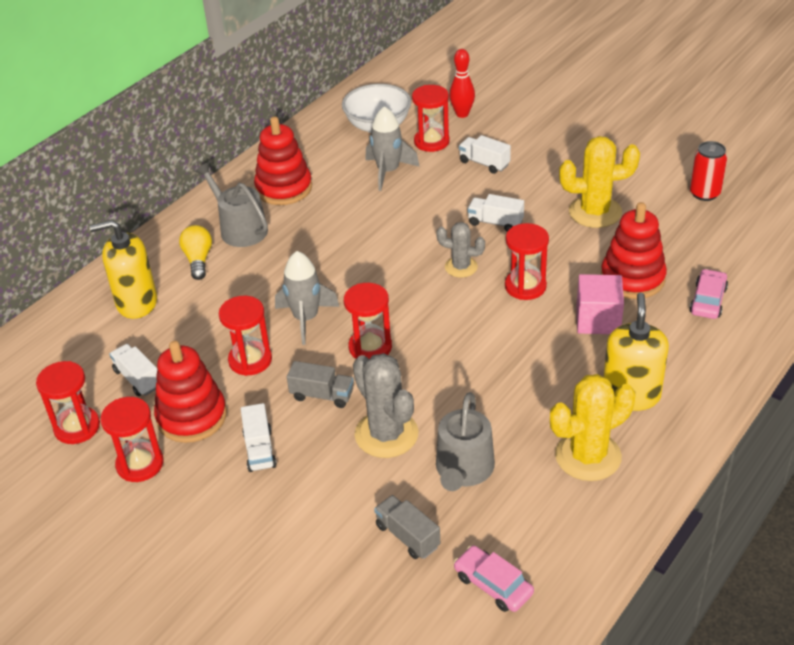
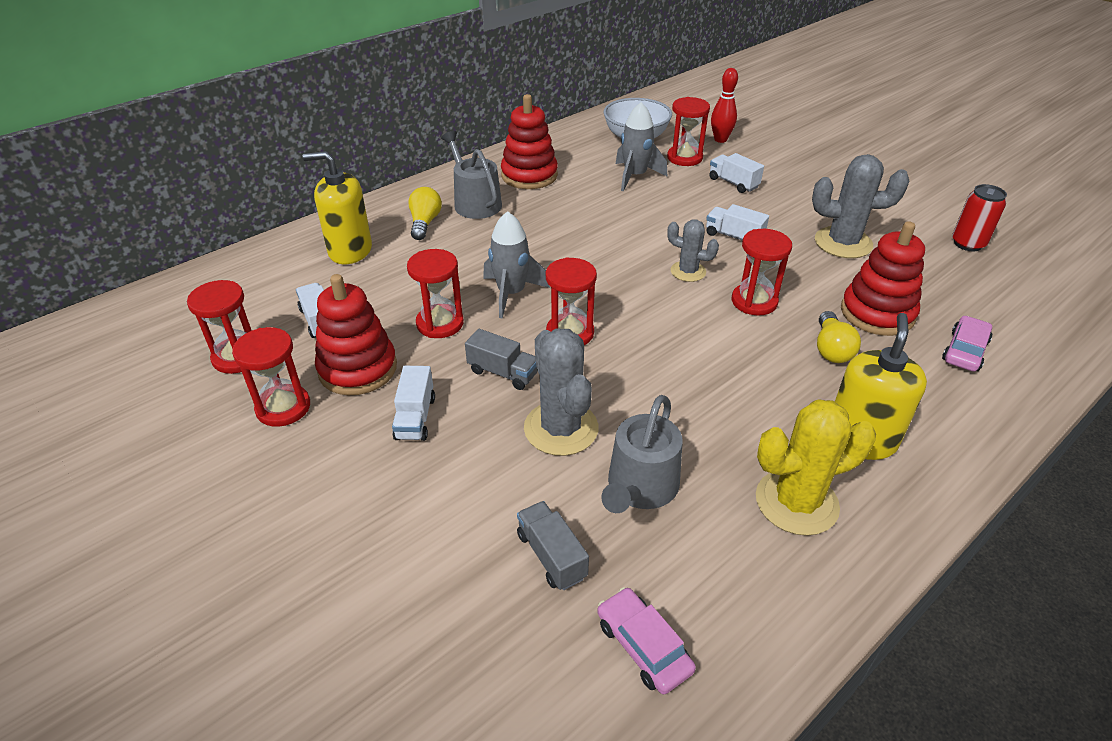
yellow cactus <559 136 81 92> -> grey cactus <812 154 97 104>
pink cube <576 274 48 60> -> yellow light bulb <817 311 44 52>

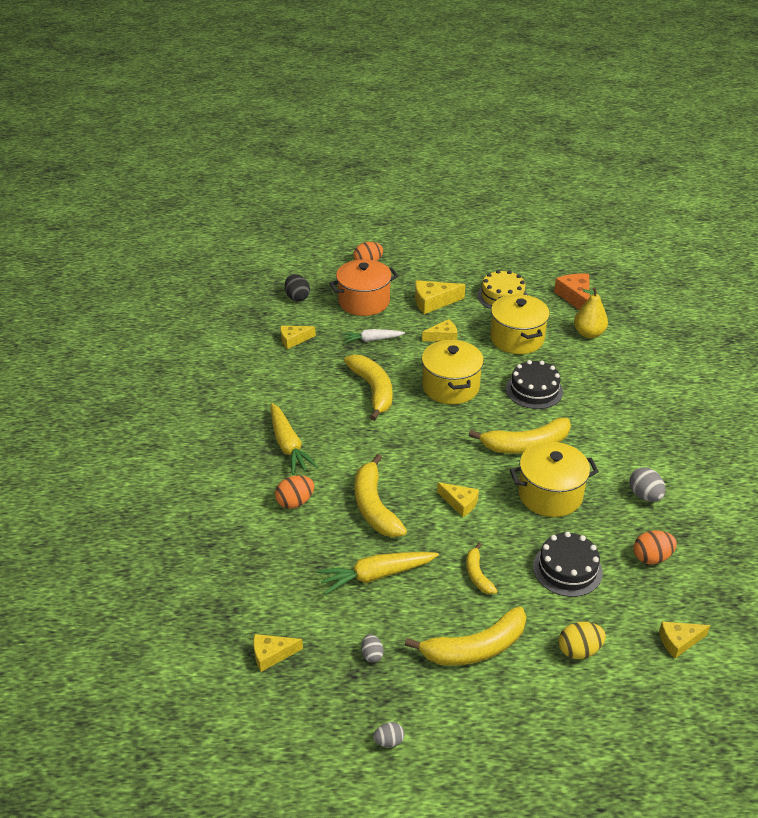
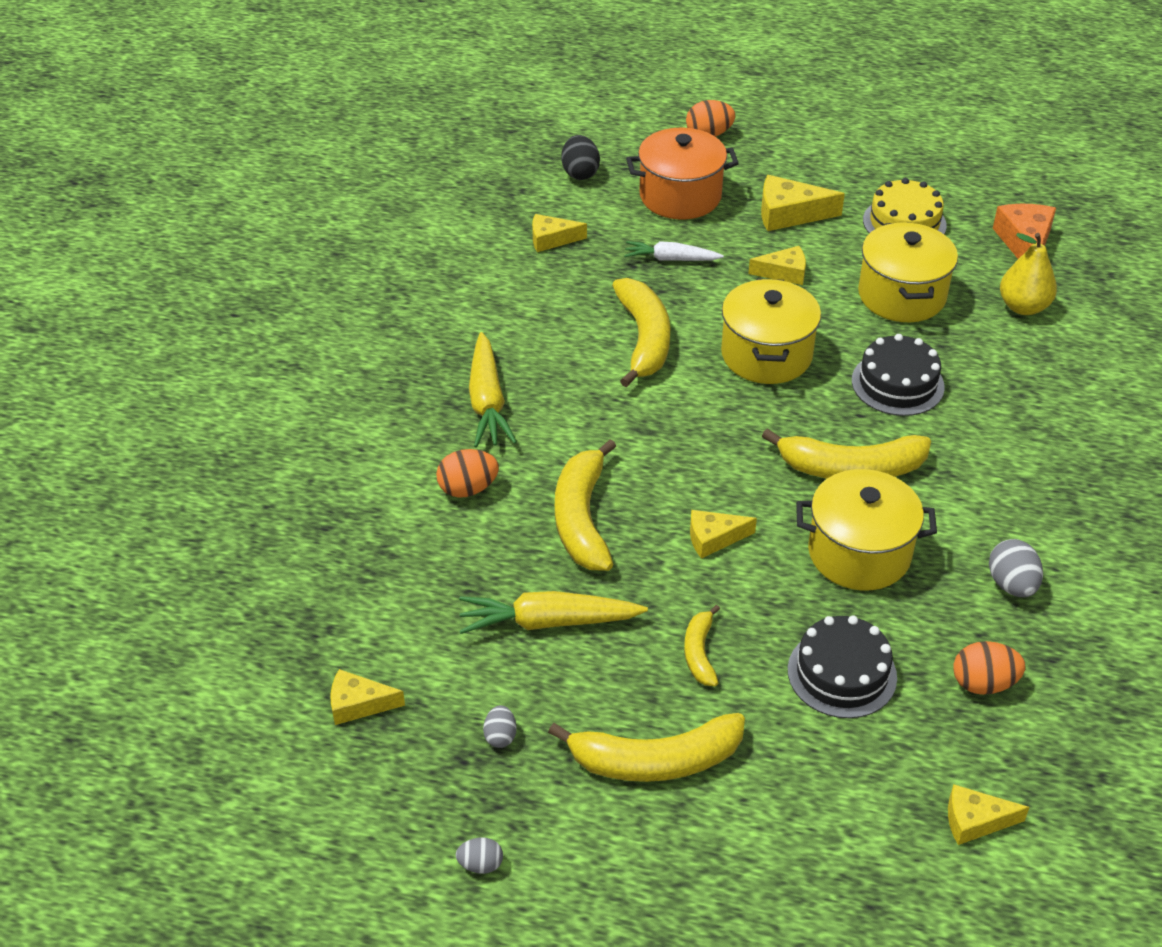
yellow cheese <437 482 42 35> -> yellow cheese <690 510 67 49>, 120 degrees clockwise
yellow egg <559 622 47 37> -> none

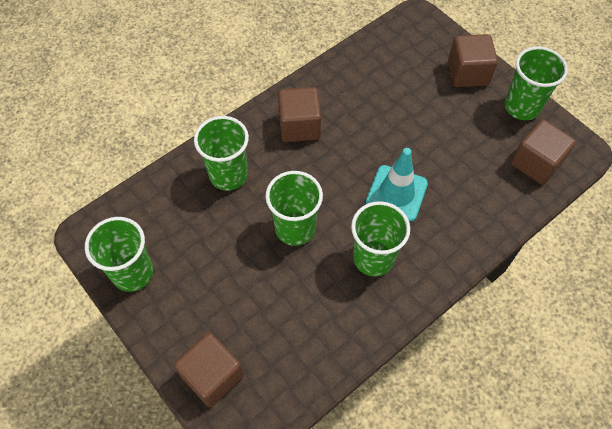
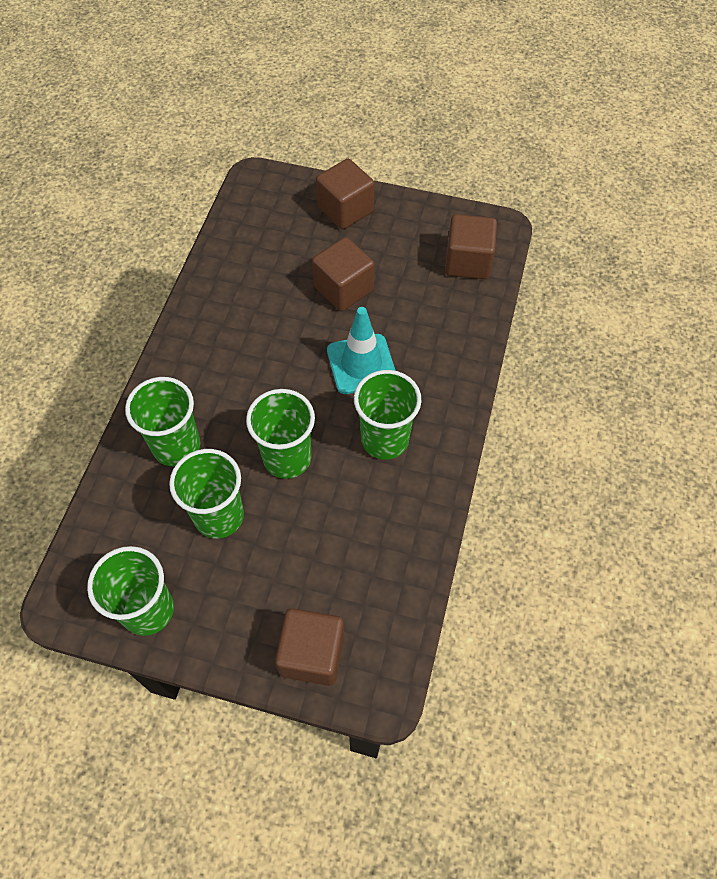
green cup <504 47 64 73> -> green cup <169 449 75 90>, shifted
brown cube <278 87 43 55> -> brown cube <312 237 62 74>, shifted

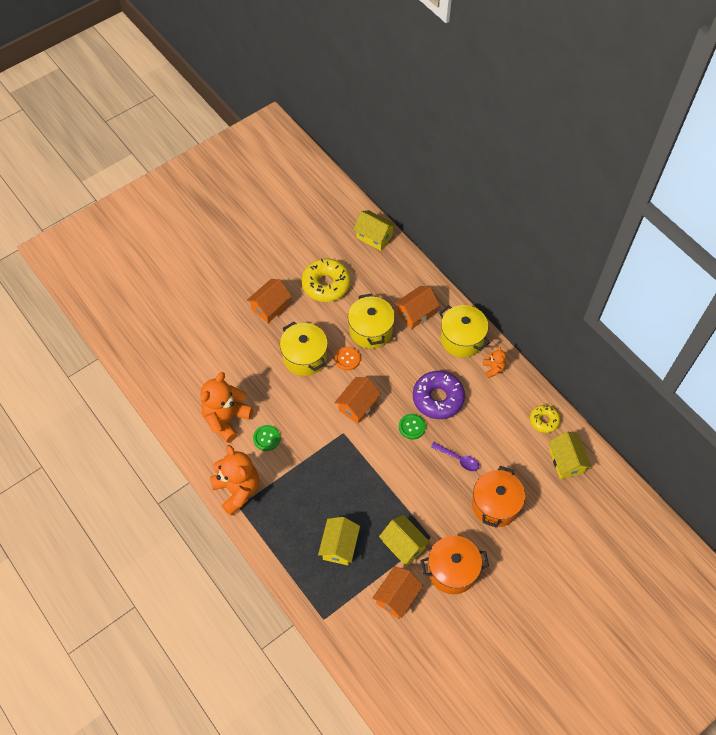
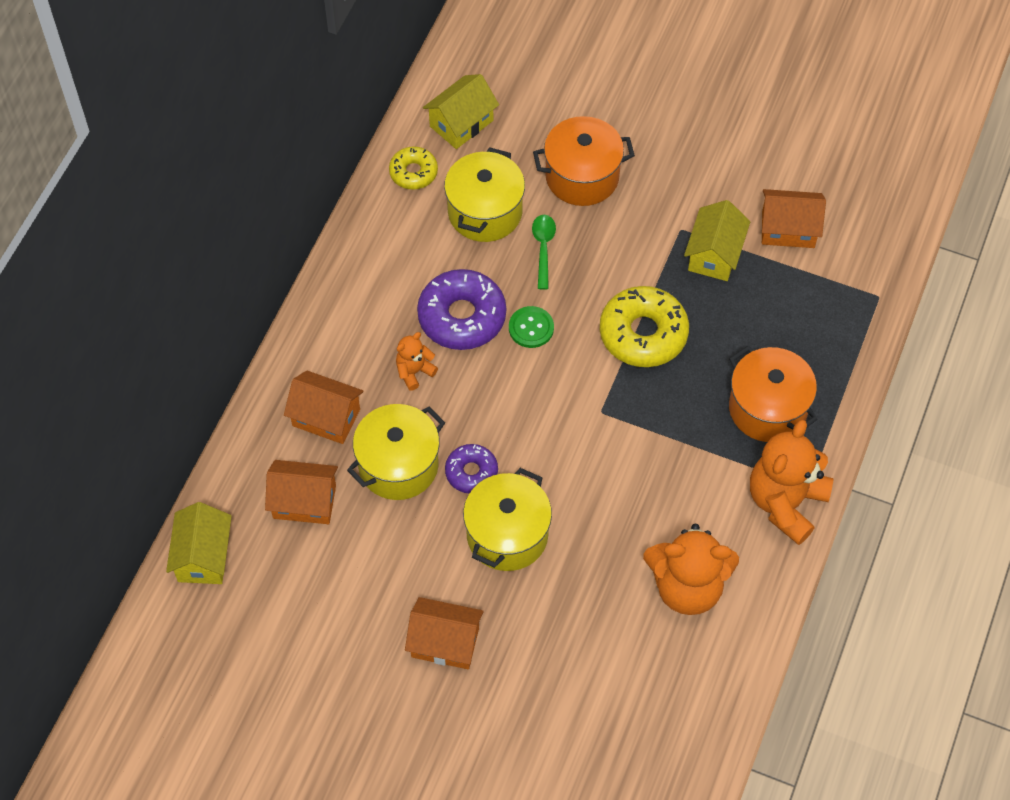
yellow donut <302 258 49 44> -> yellow donut <600 286 89 81>, shifted
yellow pot <439 305 51 53> -> yellow pot <444 147 81 95>, shifted
orange button <335 346 25 25> -> purple donut <445 444 53 50>
orange teddy bear <483 346 23 32> -> orange teddy bear <396 332 42 59>, shifted
orange house <334 377 47 47> -> orange house <265 460 73 64>, shifted
green button <253 425 27 26> -> none
purple spoon <431 442 48 29> -> green spoon <532 215 24 75>
yellow house <318 517 42 48> -> none
orange pot <421 536 68 58> -> orange pot <729 346 89 96>, shifted

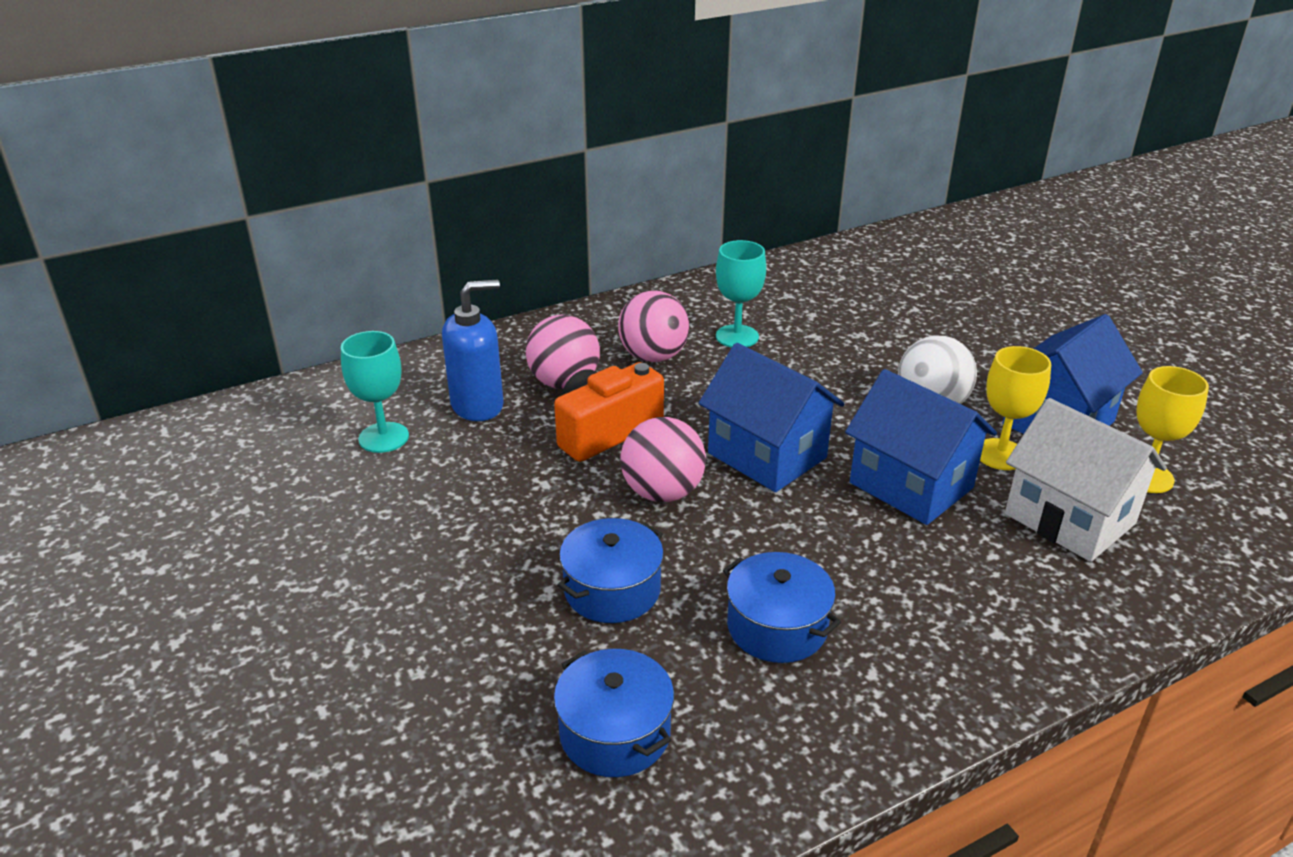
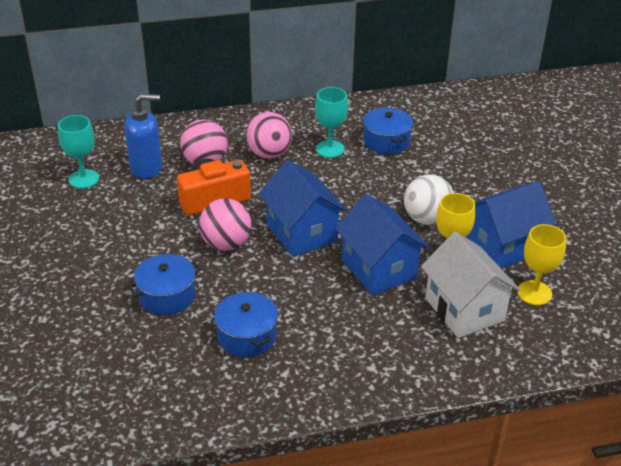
blue pot <554 649 120 128> -> blue pot <363 107 50 47>, shifted

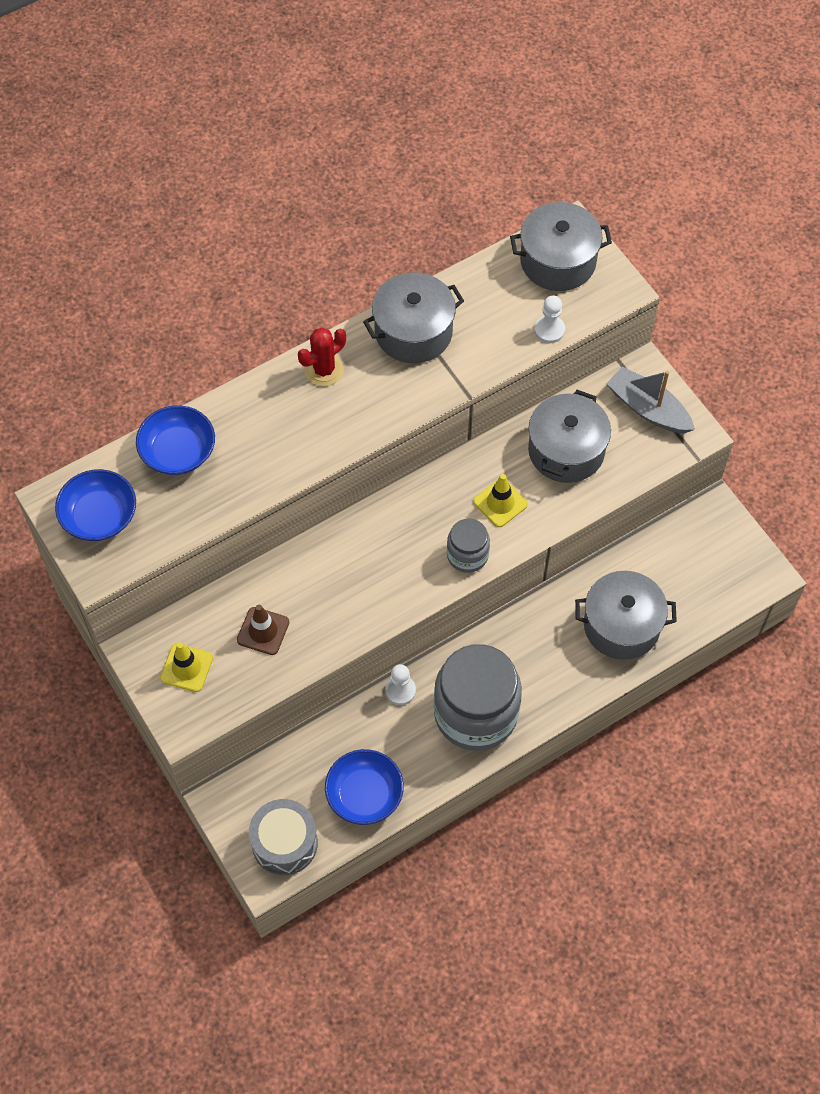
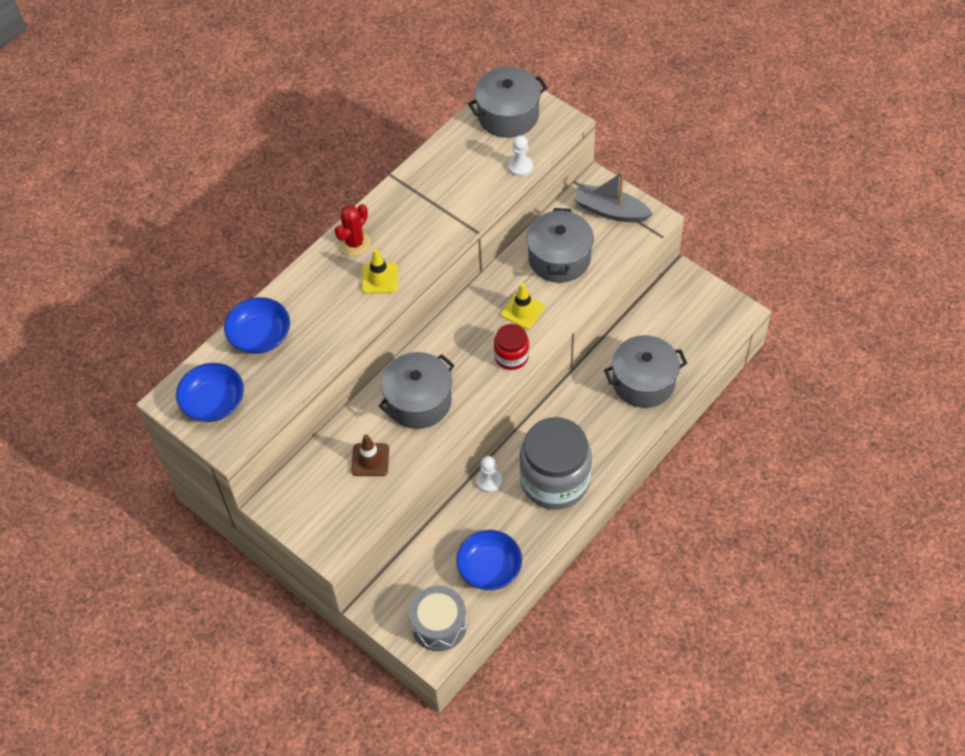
grey pot <363 272 101 91> -> grey pot <379 352 76 77>, shifted
grey jar <447 518 43 55> -> red jar <494 324 35 46>
yellow traffic cone <160 642 53 50> -> yellow traffic cone <362 249 36 45>, shifted

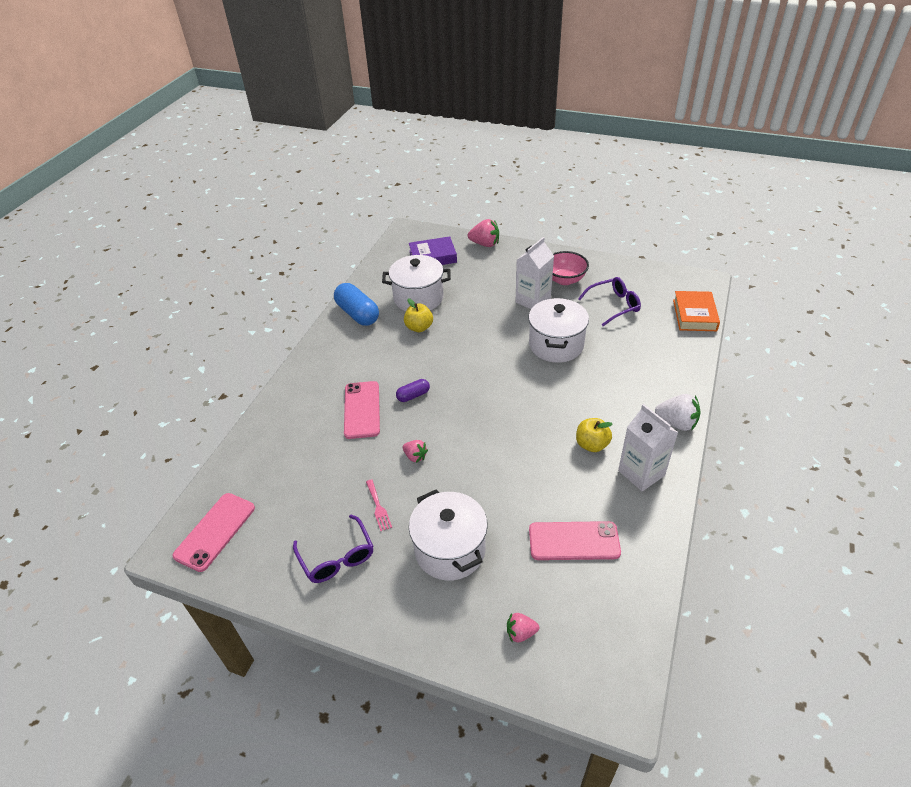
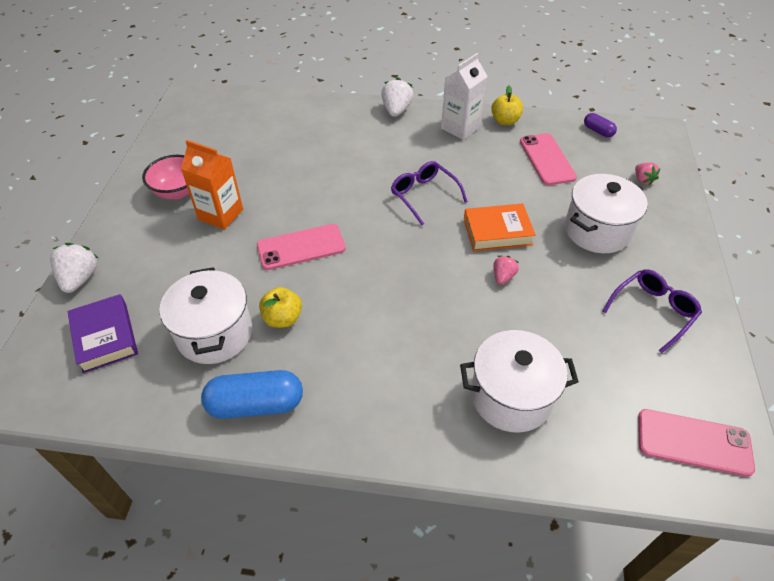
pink strawberry <468 219 31 28> -> white strawberry <50 243 48 50>
white carton <516 237 38 72> -> orange carton <181 140 62 90>
purple glasses <578 277 63 49> -> purple glasses <391 161 77 64>, shifted
blue capsule <334 283 45 43> -> blue capsule <201 370 102 49>, 45 degrees clockwise
orange book <673 291 47 40> -> orange book <464 204 72 47>, shifted
white pot <529 298 60 65> -> white pot <460 330 119 103>, shifted
purple capsule <396 379 34 23> -> purple capsule <584 113 33 24>, shifted
pink phone <344 381 36 58> -> pink phone <257 224 89 46>, shifted
yellow apple <576 418 36 34> -> yellow apple <491 86 32 39>, shifted
pink fork <366 479 26 52> -> none

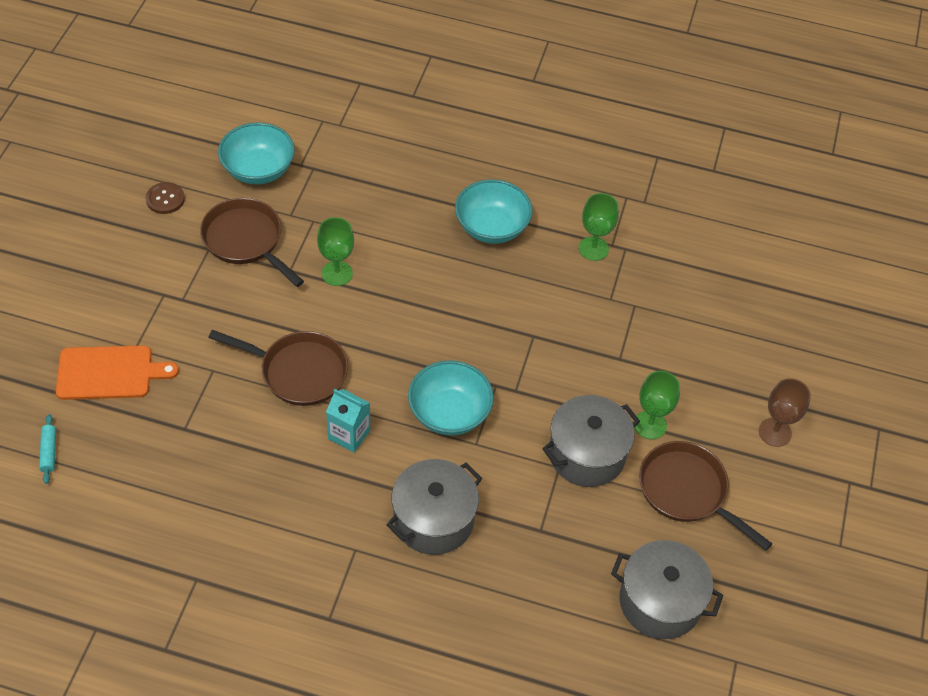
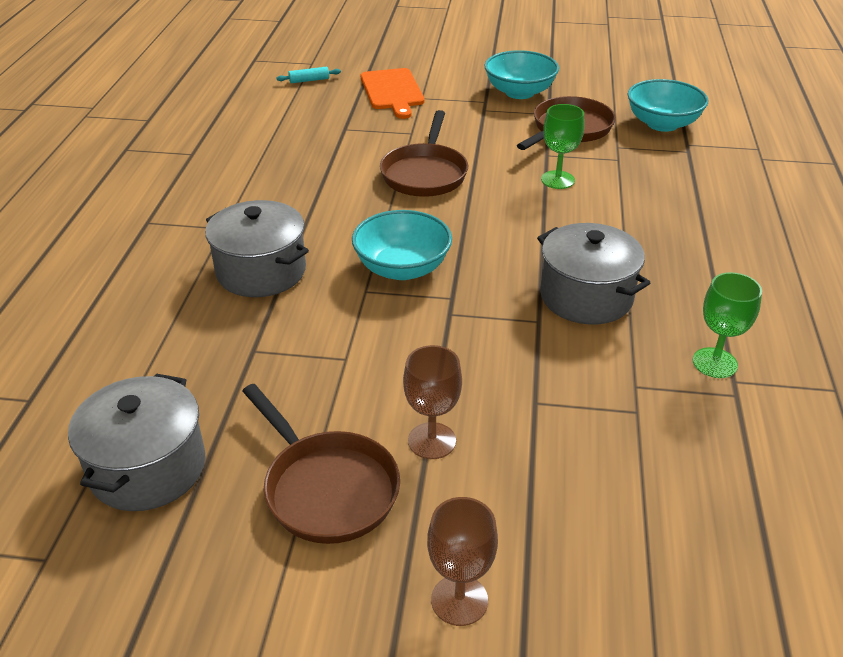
turquoise bowl <455 179 78 65> -> turquoise bowl <484 50 75 49>, shifted
brown button <146 182 39 32> -> none
green goblet <634 371 46 68> -> brown goblet <403 345 59 114>
turquoise carton <326 389 44 64> -> none
grey pot <542 395 98 92> -> grey pot <537 223 113 102>, shifted
brown pan <639 441 133 110> -> brown pan <242 384 158 160>, 105 degrees clockwise

